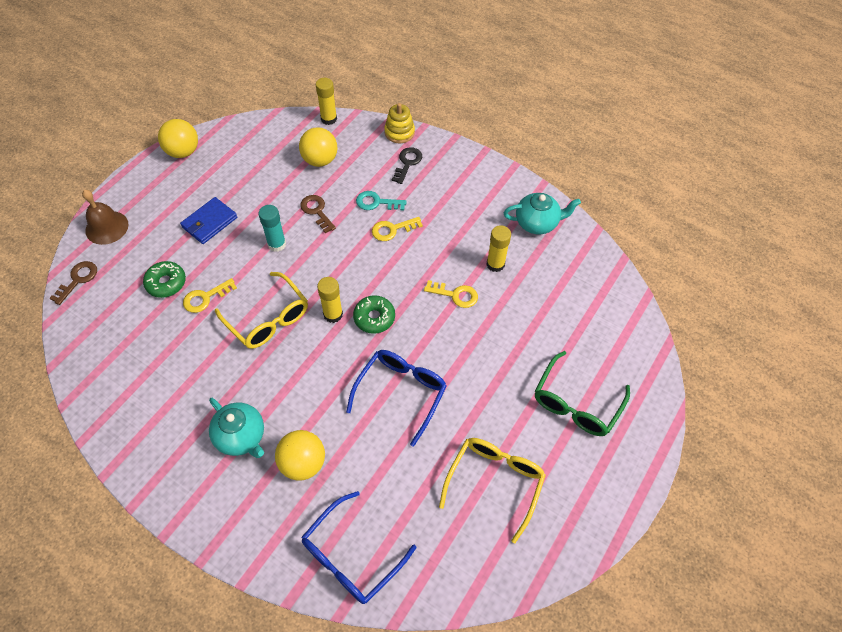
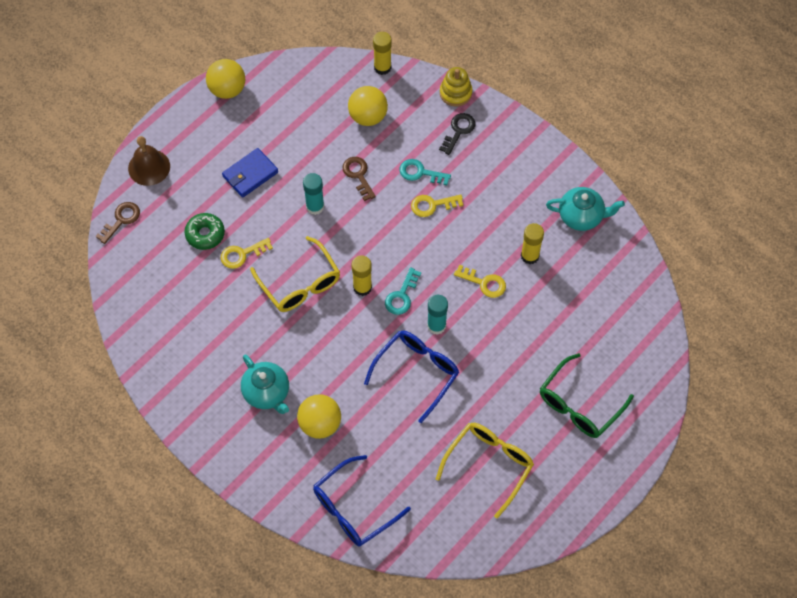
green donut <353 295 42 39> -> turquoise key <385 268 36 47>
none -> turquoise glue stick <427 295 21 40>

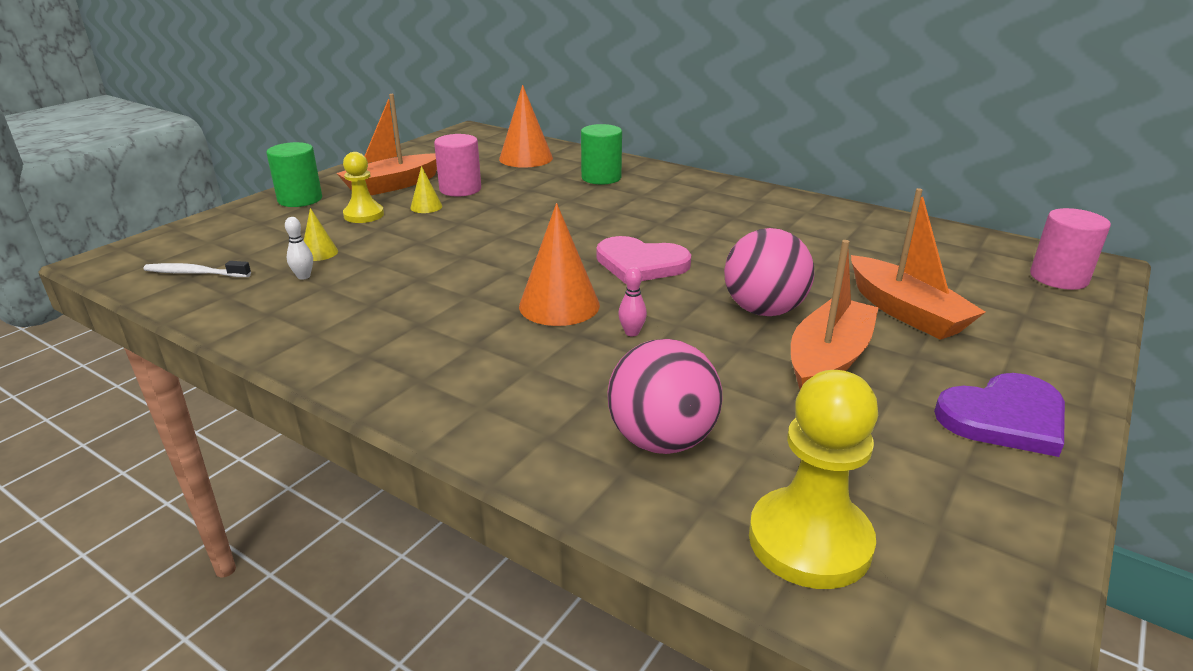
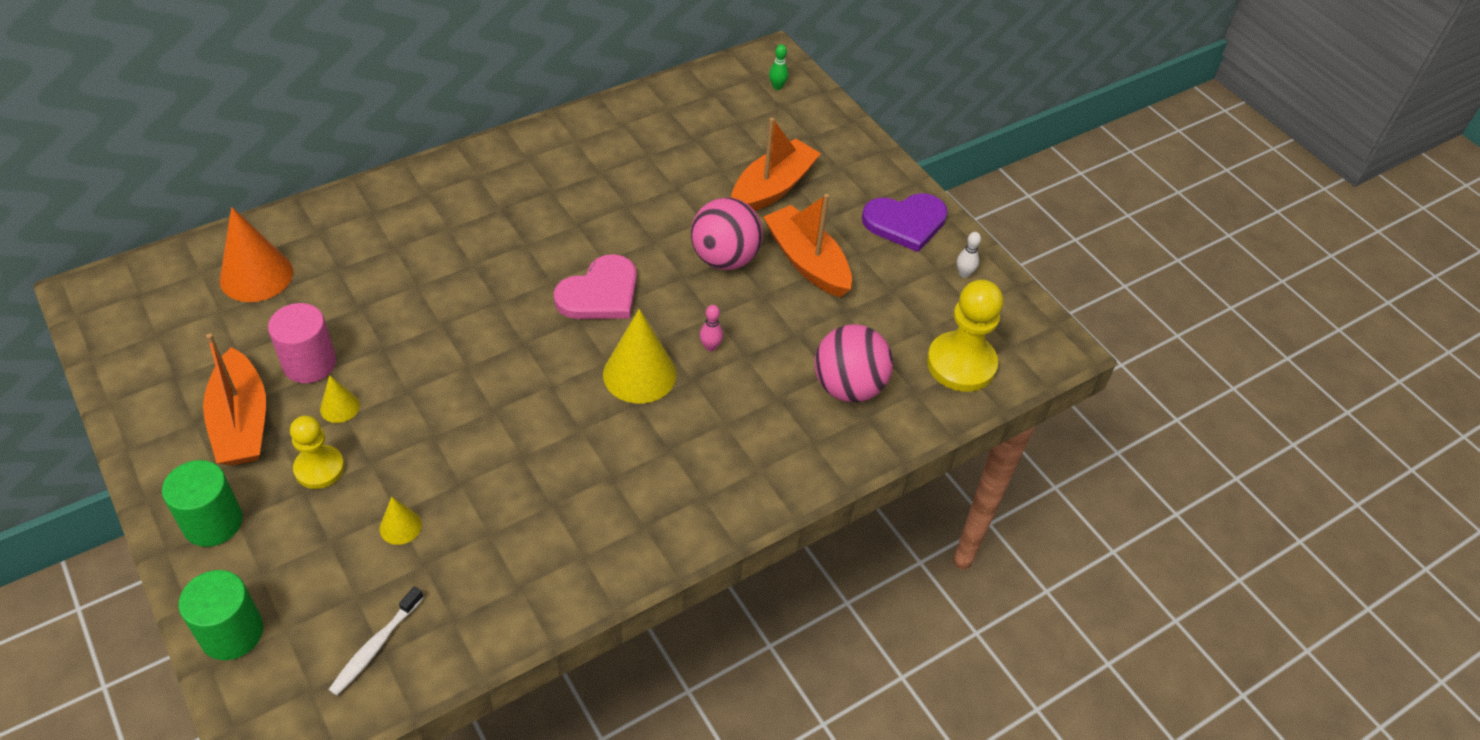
green cylinder <581 124 41 61> -> green cylinder <179 570 84 90>, shifted
orange boat <851 188 135 152> -> orange boat <731 118 90 93>, 45 degrees counterclockwise
orange cone <519 203 81 123> -> yellow cone <603 309 73 95>
pink cylinder <1030 208 81 82> -> green bowling pin <769 44 19 46>
white bowling pin <285 217 28 63> -> white bowling pin <957 232 24 46>, shifted
purple heart <934 373 131 84> -> purple heart <862 193 86 59>, 75 degrees clockwise

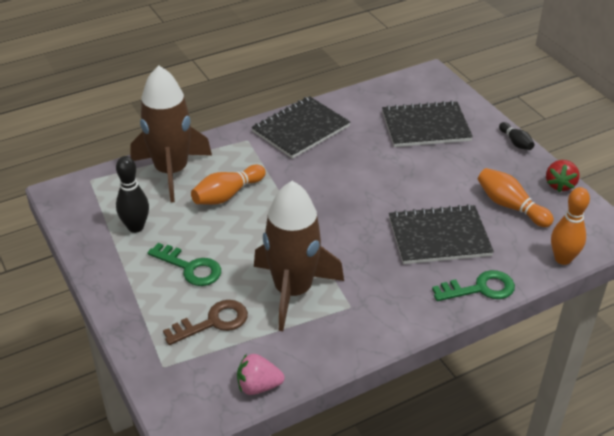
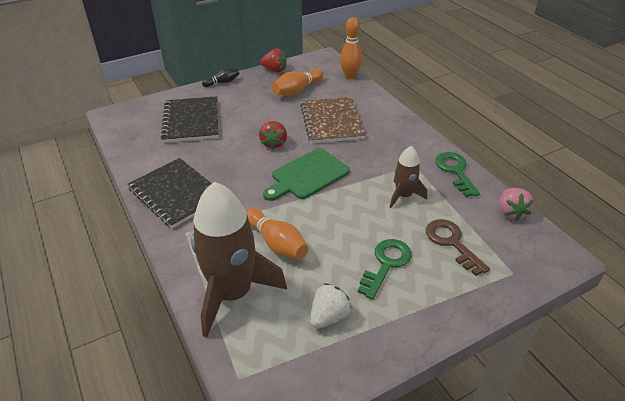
black bowling pin <116 156 33 77> -> white strawberry <310 283 42 45>
brown rocket <254 181 90 150> -> brown rocket <390 146 37 62>, x0.51
black notebook <389 204 105 60> -> brown notebook <300 97 66 47>
green key <432 270 83 31> -> green key <435 152 45 45>, shifted
none -> red strawberry <259 121 28 28>
none -> green cutting board <263 148 87 53>

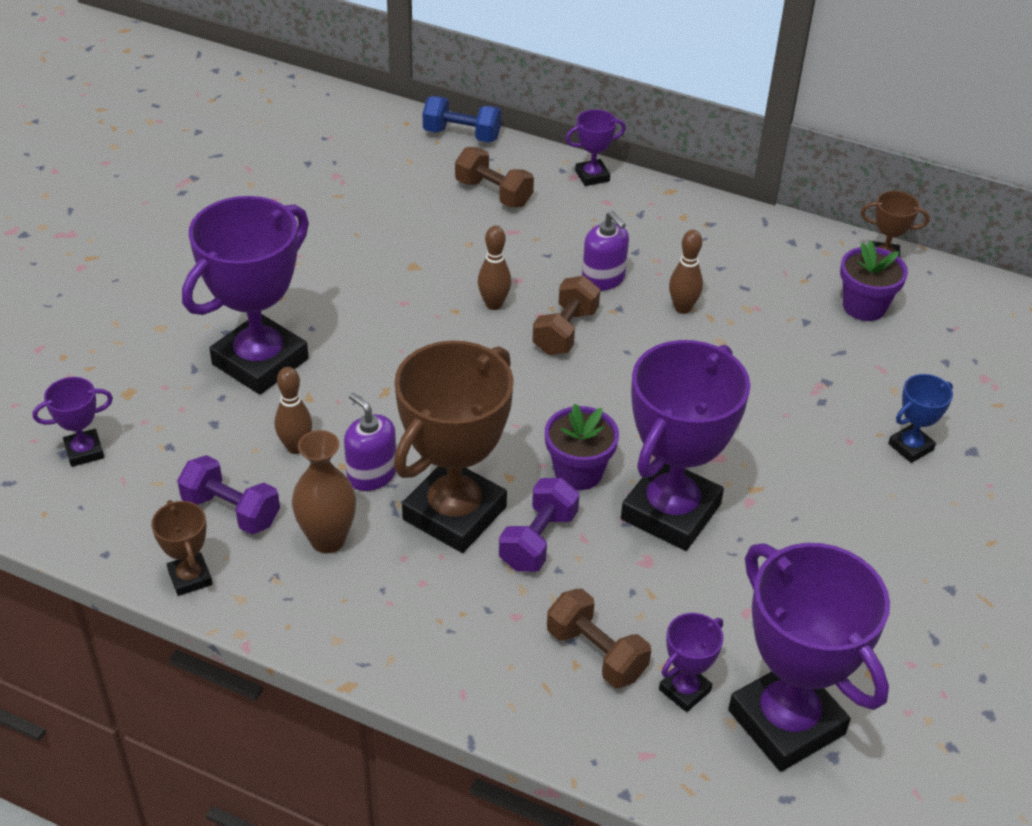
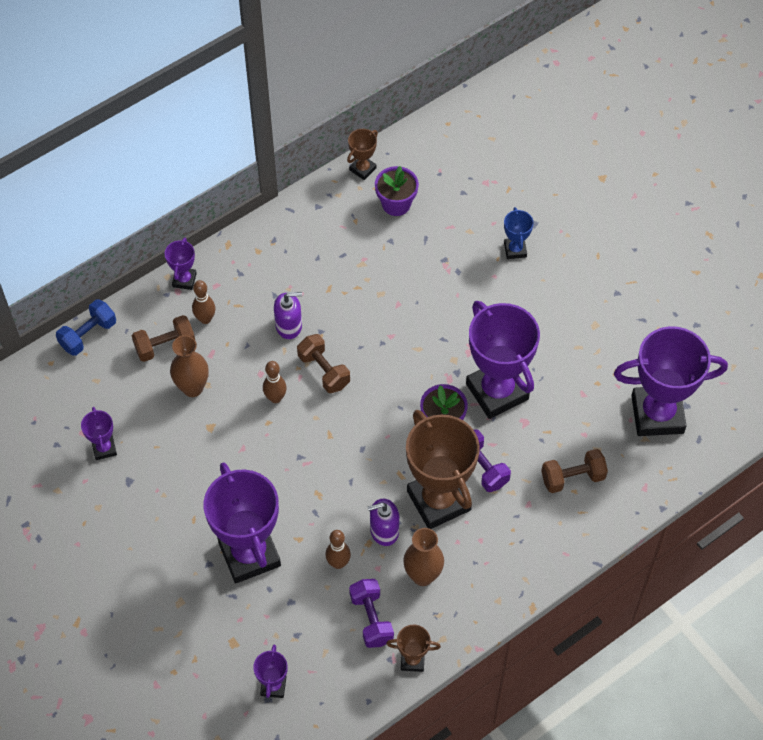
brown bowling pin <669 230 34 84> -> brown bowling pin <192 280 23 44>, shifted
purple dumbbell <177 455 103 79> -> purple dumbbell <349 579 45 69>, 75 degrees counterclockwise
purple trophy <659 613 65 99> -> purple trophy <81 407 36 53>, shifted
none -> brown vase <170 335 39 62>

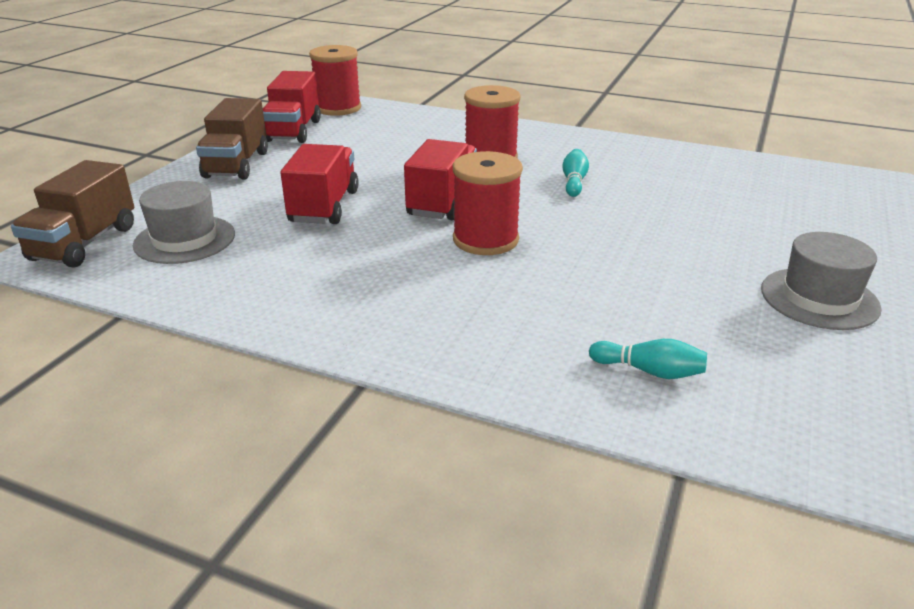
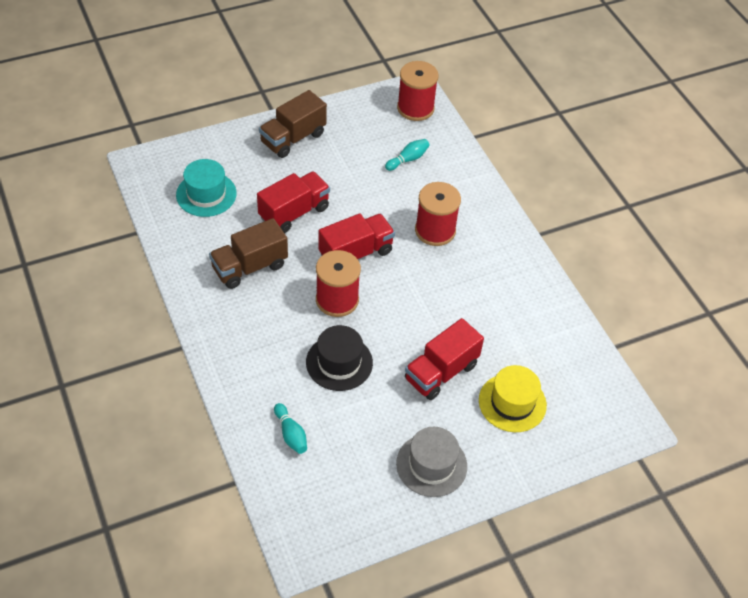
red truck <263 71 58 72> -> red truck <405 318 79 82>, shifted
turquoise bowling pin <563 149 26 48> -> turquoise bowling pin <385 139 45 32>, shifted
brown truck <11 160 123 108> -> brown truck <209 218 79 71>, shifted
grey hat <133 181 102 83> -> turquoise hat <176 159 61 58>
none -> black hat <306 325 67 66>
none -> yellow hat <479 365 68 67>

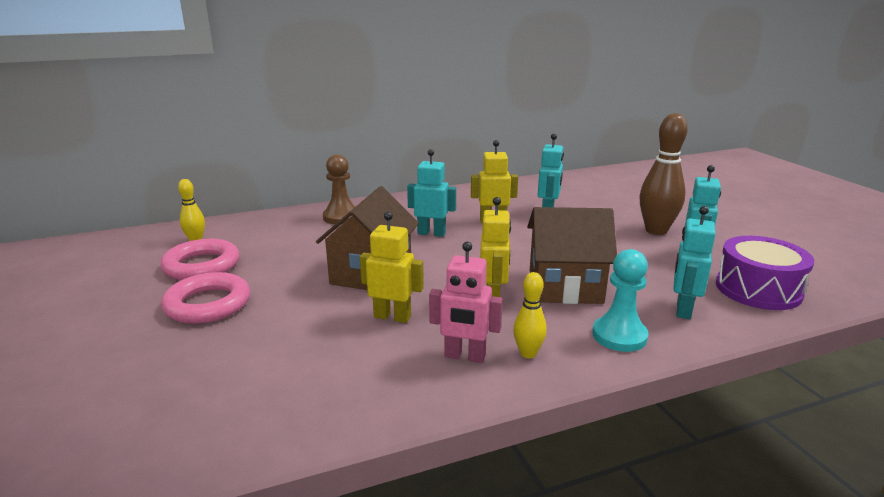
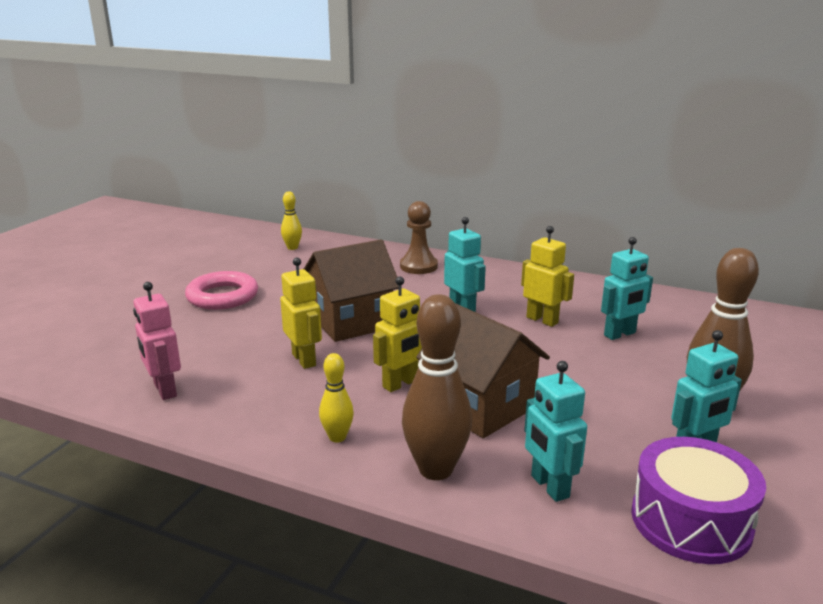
turquoise robot <673 206 43 113> -> turquoise robot <524 361 63 141>, 90 degrees counterclockwise
pink ring <160 239 79 41> -> none
pink robot <429 242 74 121> -> pink robot <133 282 48 118>, shifted
turquoise pawn <592 249 57 103> -> brown bowling pin <402 294 70 186>

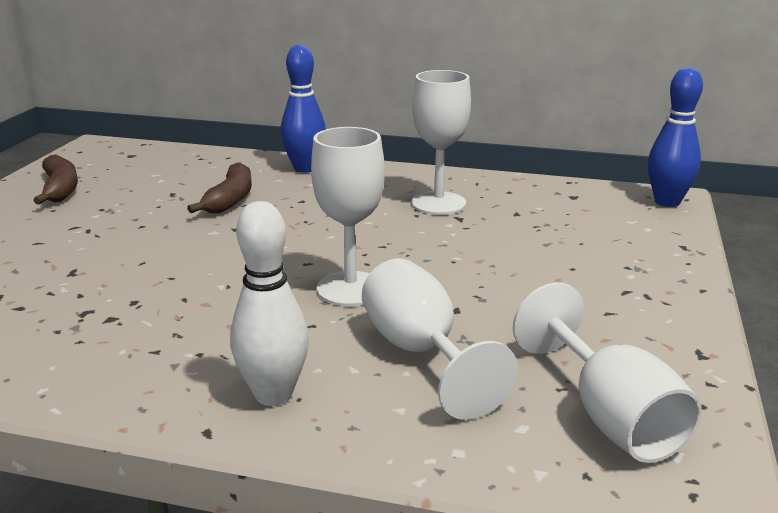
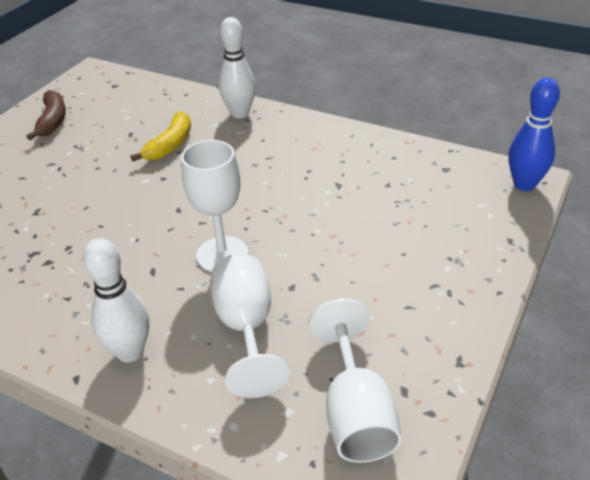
blue bowling pin <281 45 45 128> -> white bowling pin <219 17 37 101>
white goblet <411 70 60 145> -> none
brown banana <187 163 65 50> -> yellow banana <131 111 60 51>

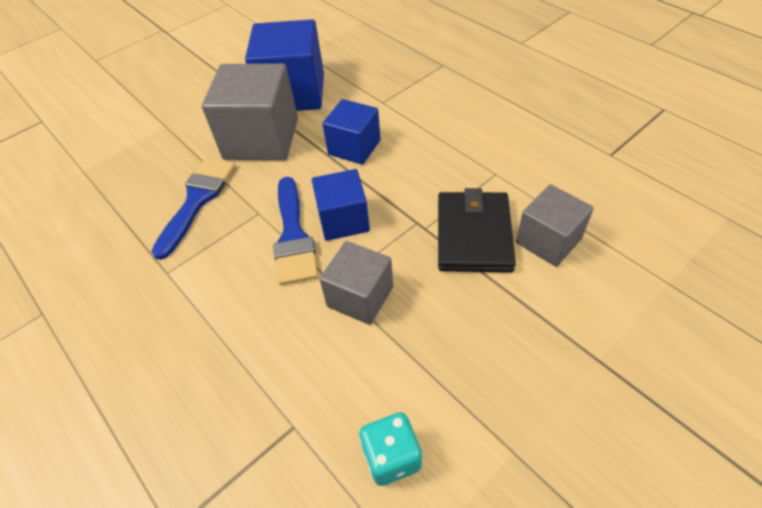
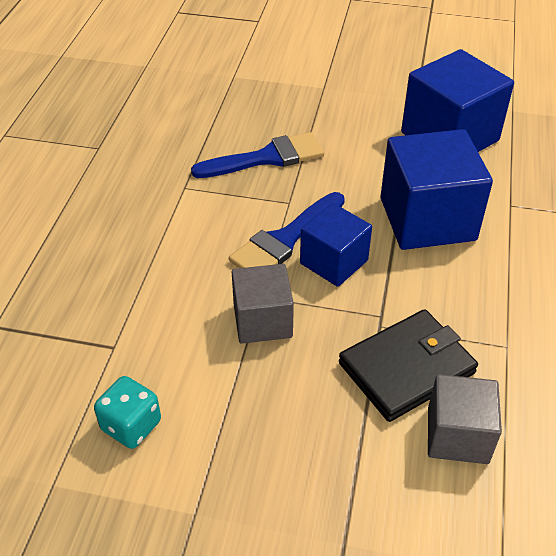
grey cube <202 63 96 97> -> none
blue cube <322 99 59 66> -> blue cube <380 129 113 121>, x1.67

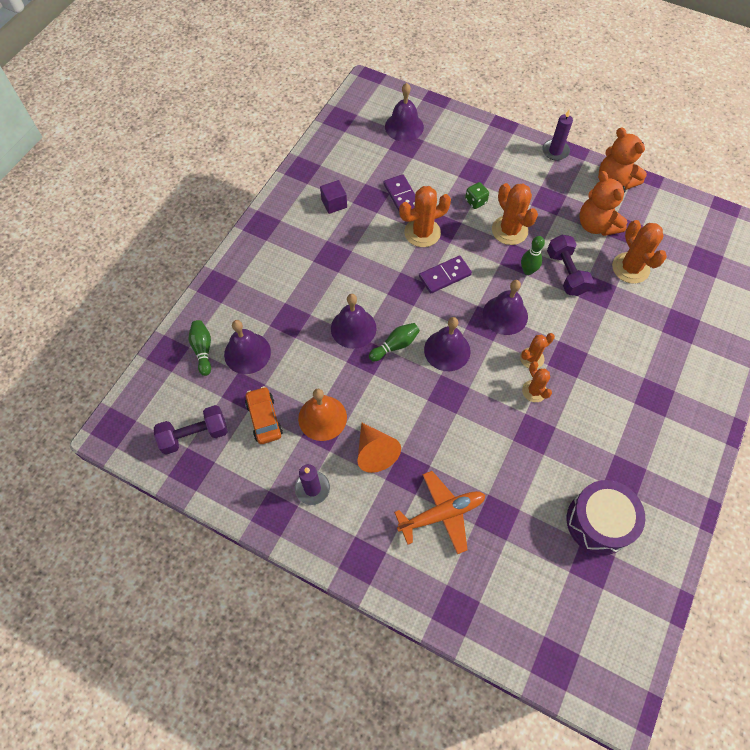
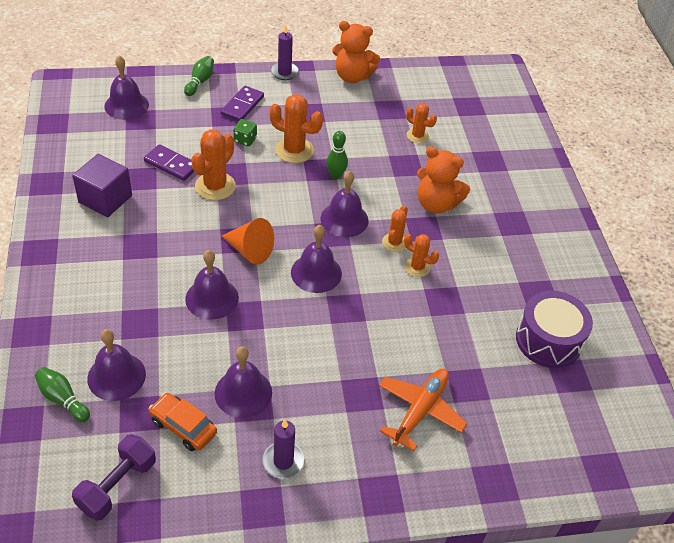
orange teddy bear <579 171 48 65> -> orange teddy bear <417 146 53 67>, shifted
purple cube <320 180 27 34> -> purple cube <72 154 60 63>, x1.62
orange cactus <612 220 55 64> -> orange cactus <406 103 31 40>, x0.61
purple dumbbell <547 235 47 61> -> none
purple domino <419 256 53 37> -> purple domino <221 86 43 35>, shifted
green bowling pin <369 323 51 39> -> green bowling pin <184 56 30 40>, shifted
orange bell <298 389 49 52> -> purple bell <215 347 57 71>
orange cone <358 423 43 50> -> orange cone <222 218 52 47>, shifted

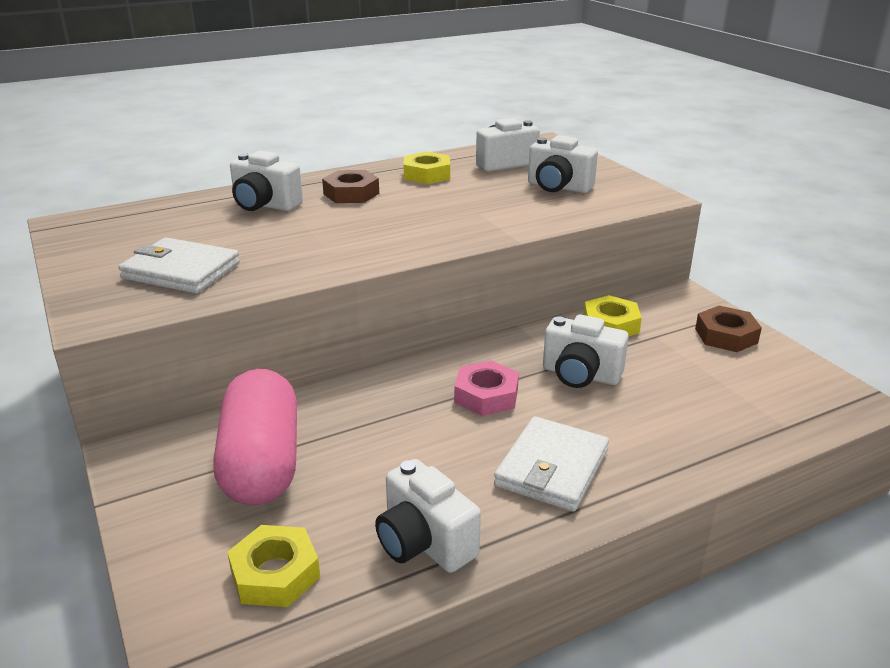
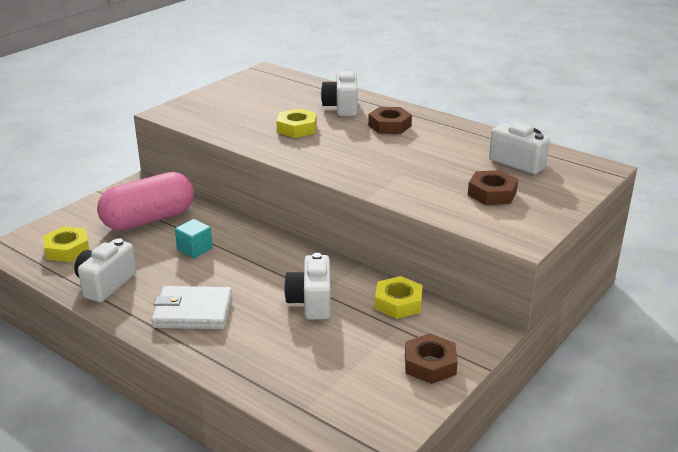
white camera <528 135 70 58> -> brown nut <468 170 50 35>
yellow nut <404 152 46 32> -> yellow nut <277 109 40 29>, shifted
white wallet <119 237 121 57> -> none
pink nut <454 360 65 56> -> none
none -> turquoise cube <175 219 38 39>

